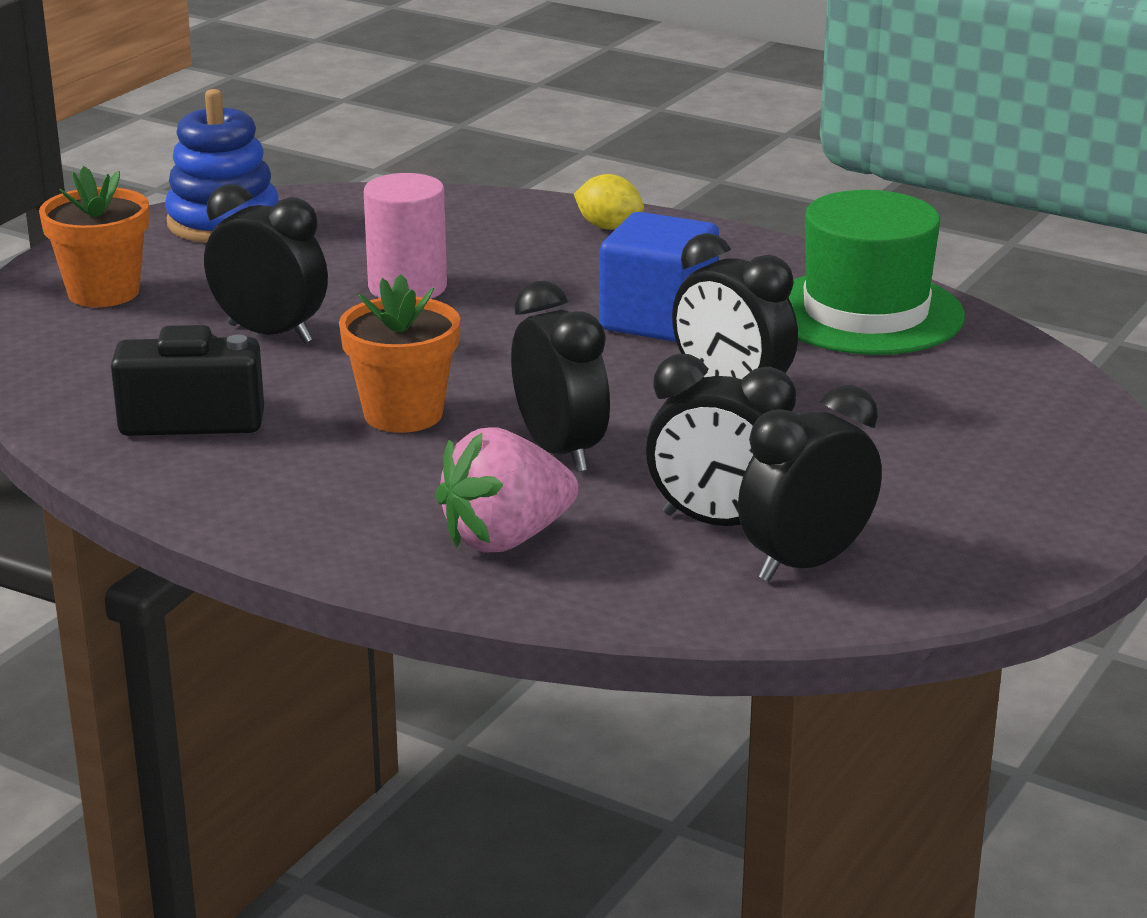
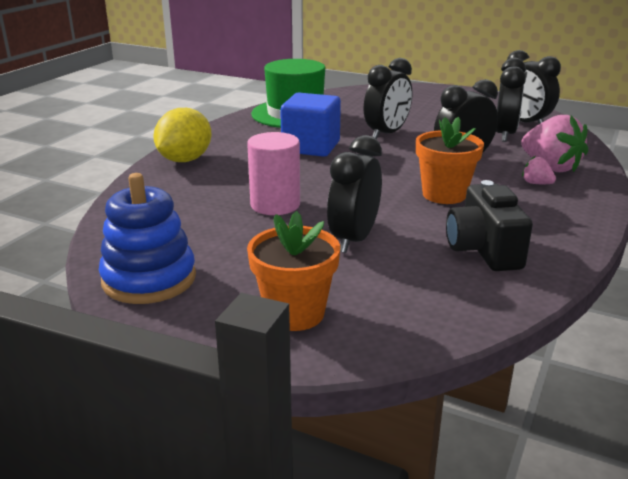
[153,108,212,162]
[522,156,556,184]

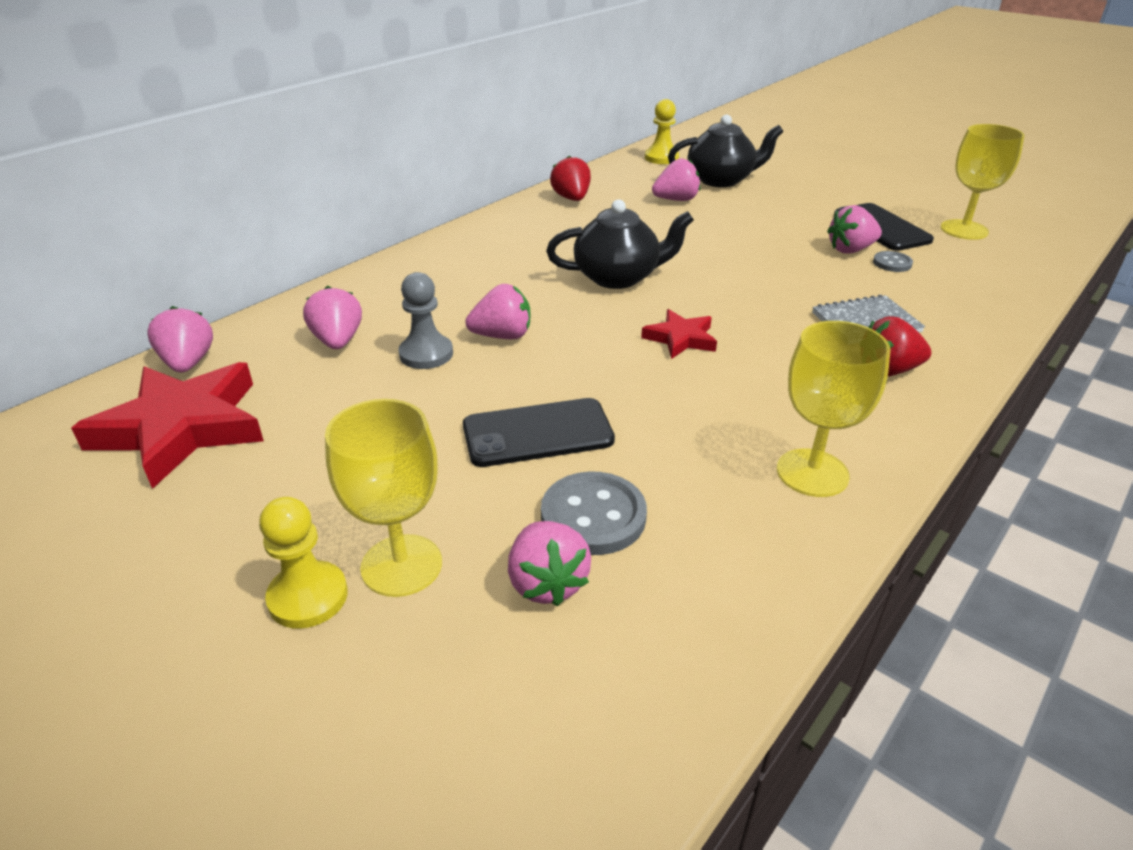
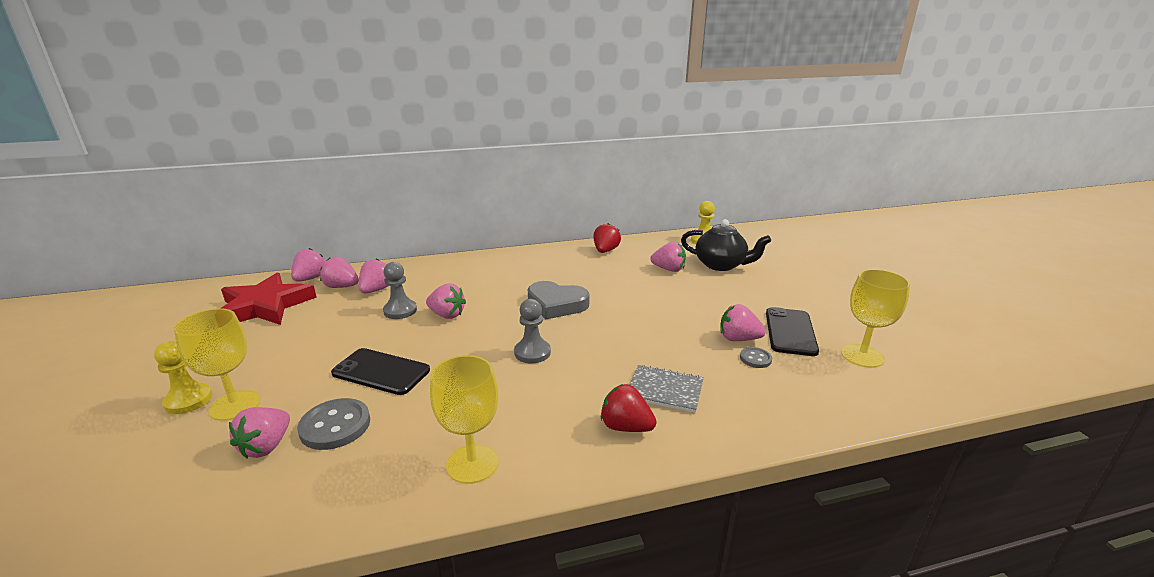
[528,281,589,320]
[514,299,551,363]
[320,257,359,288]

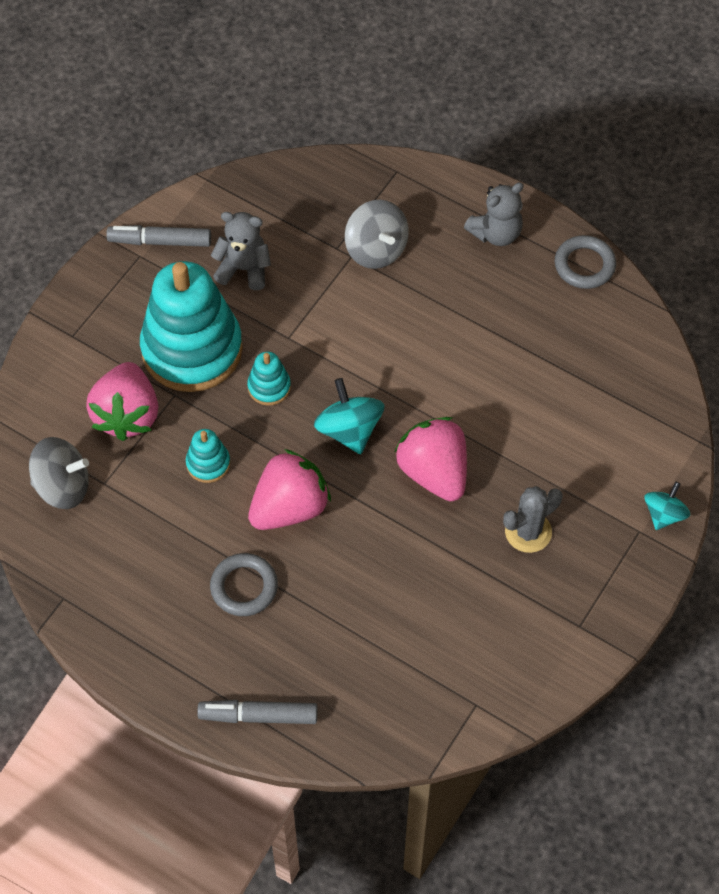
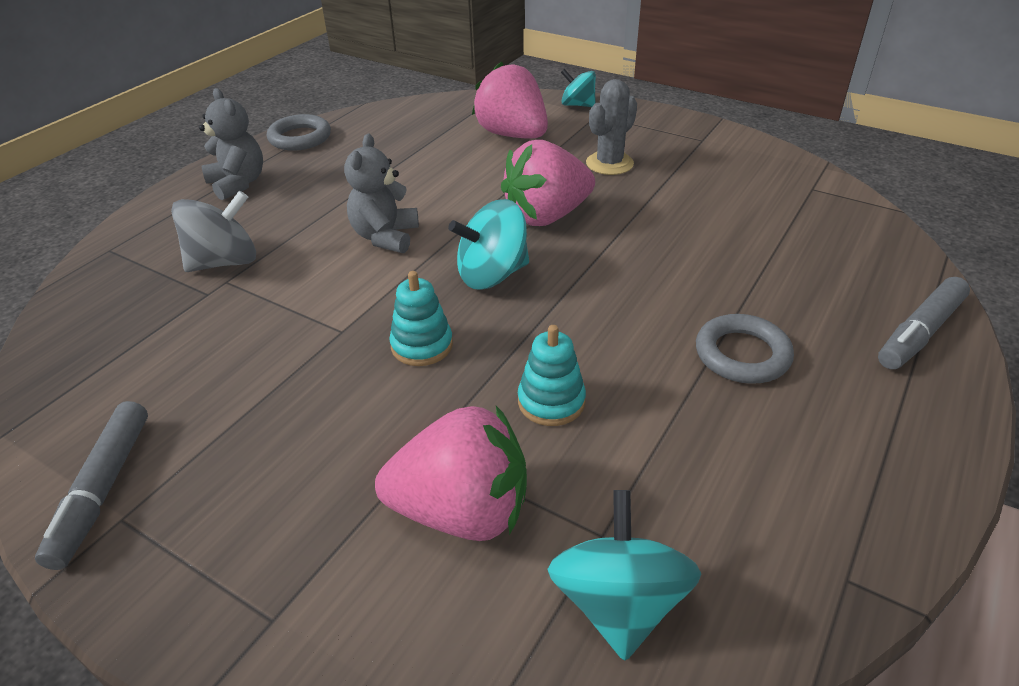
[547,490,702,661]
[140,261,243,392] (first image)
[878,277,970,369]
[344,134,419,253]
[472,61,548,139]
[586,79,637,175]

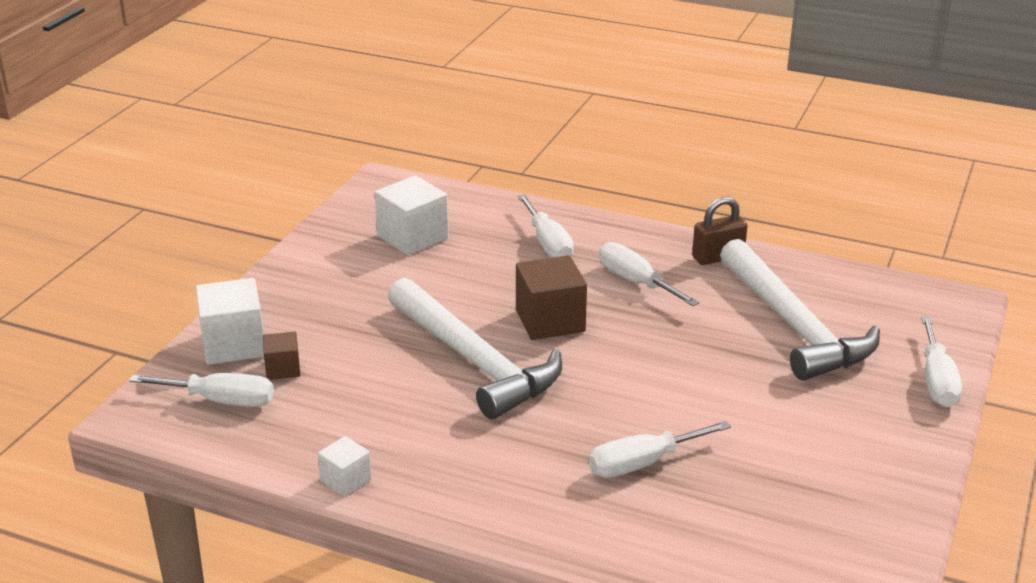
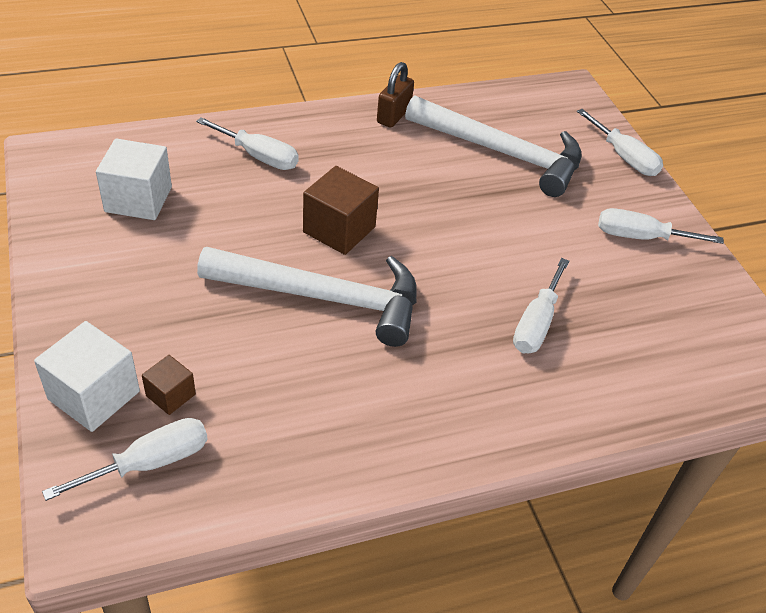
[318,436,372,497] (first image)
[598,208,724,244]

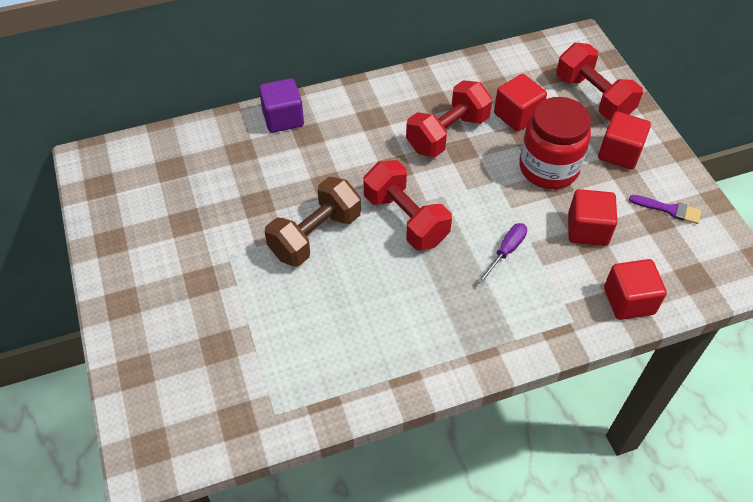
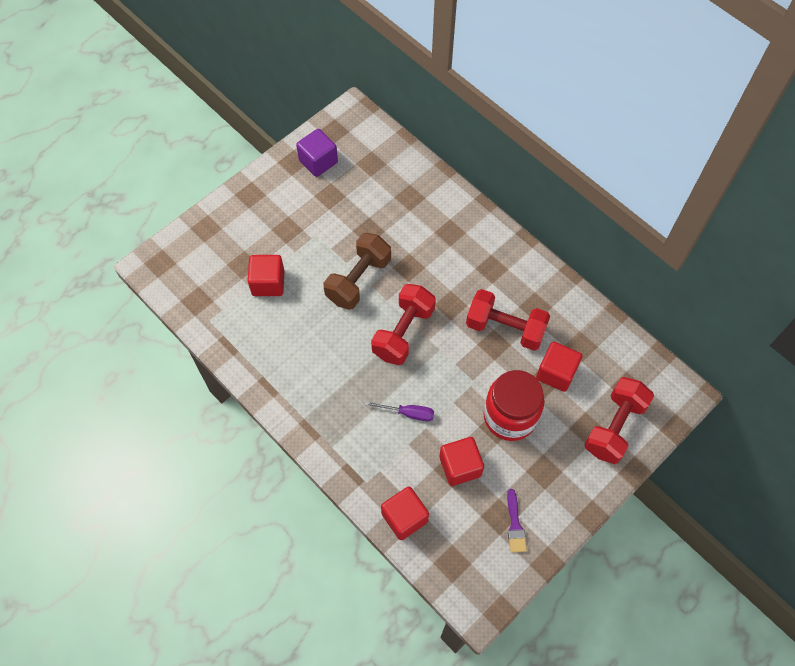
[296,129,338,177]
[324,233,391,310]
[247,255,285,296]

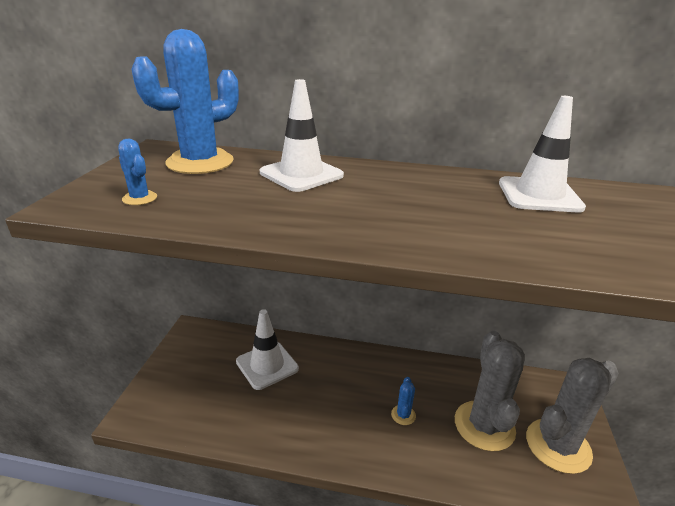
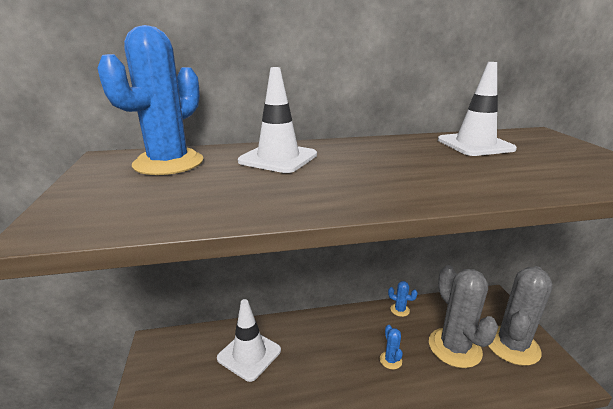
[388,281,418,317]

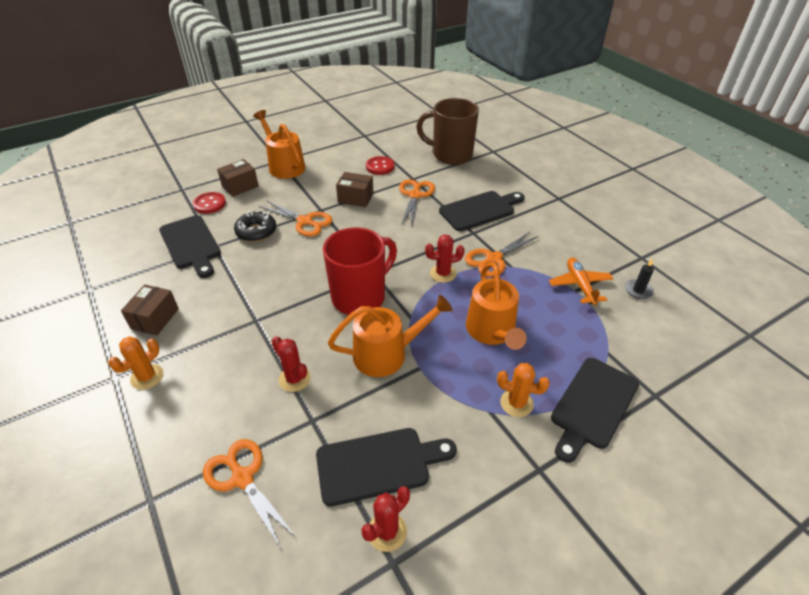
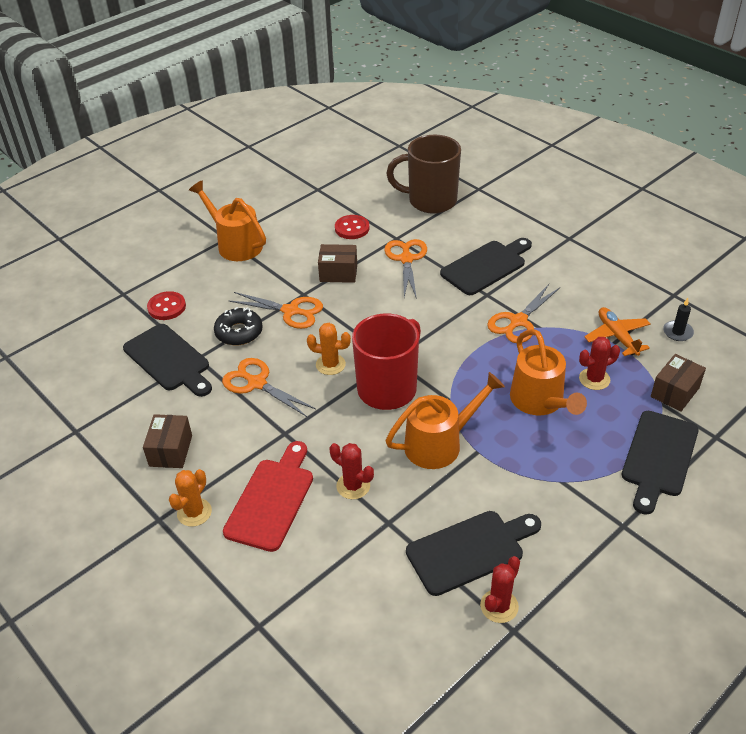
[222,358,316,417]
[651,354,706,412]
[579,337,620,390]
[307,323,351,375]
[223,441,313,552]

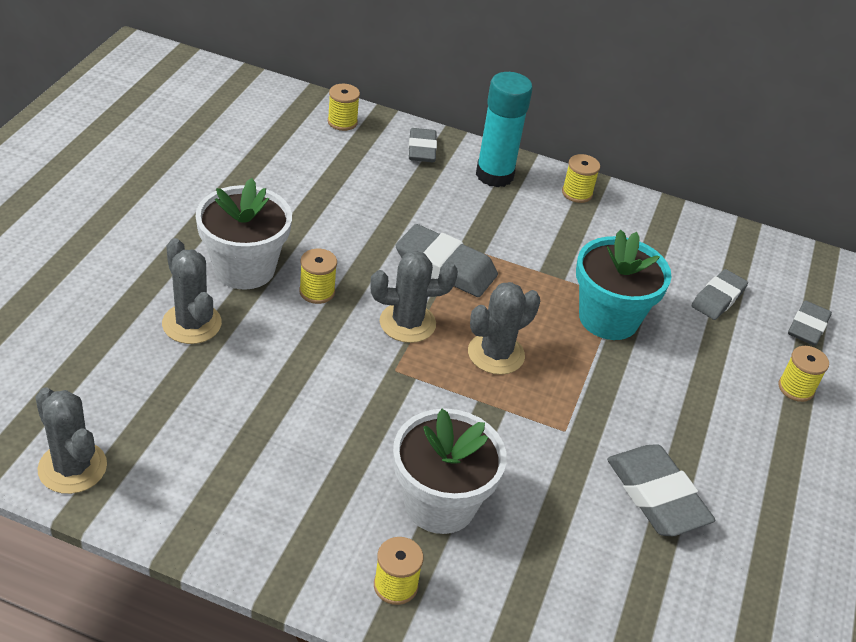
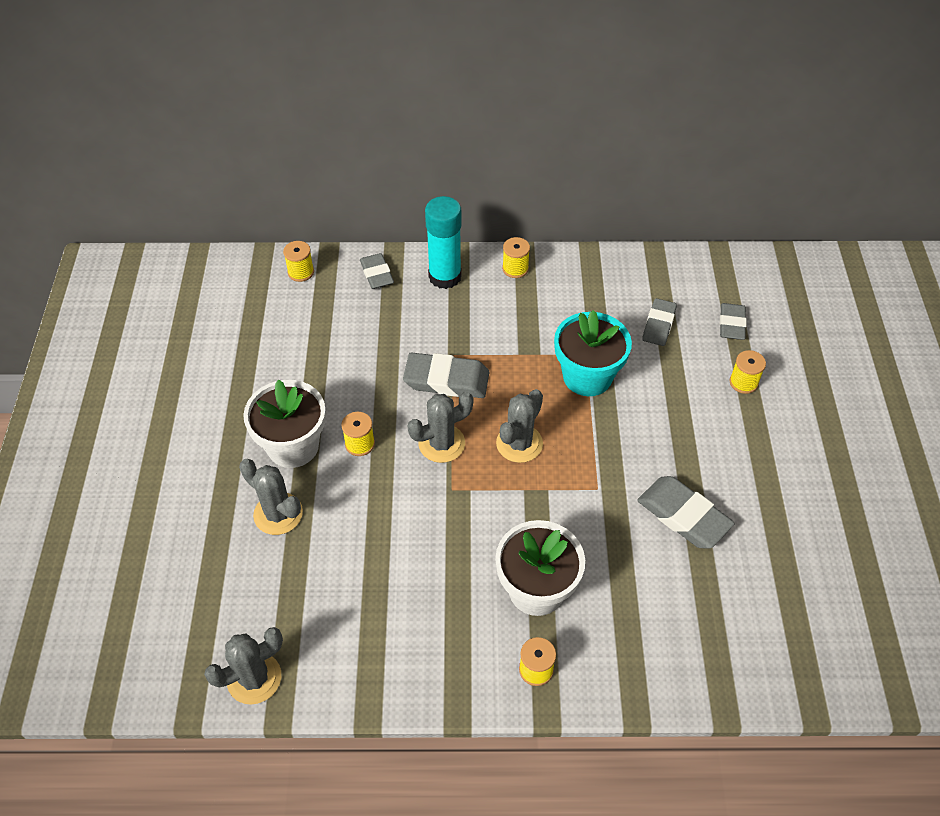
[204,627,283,705]

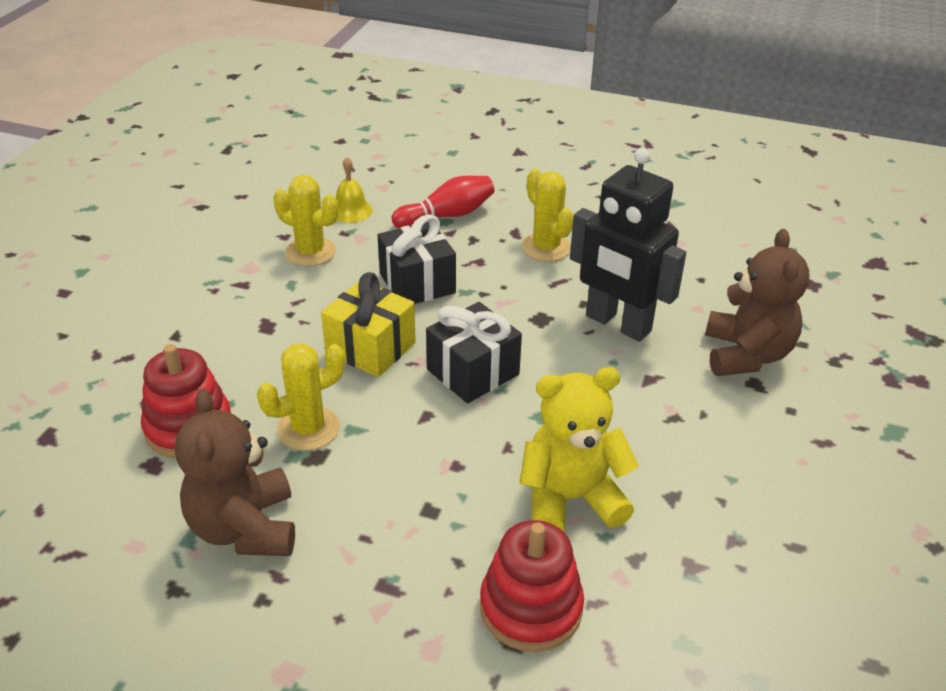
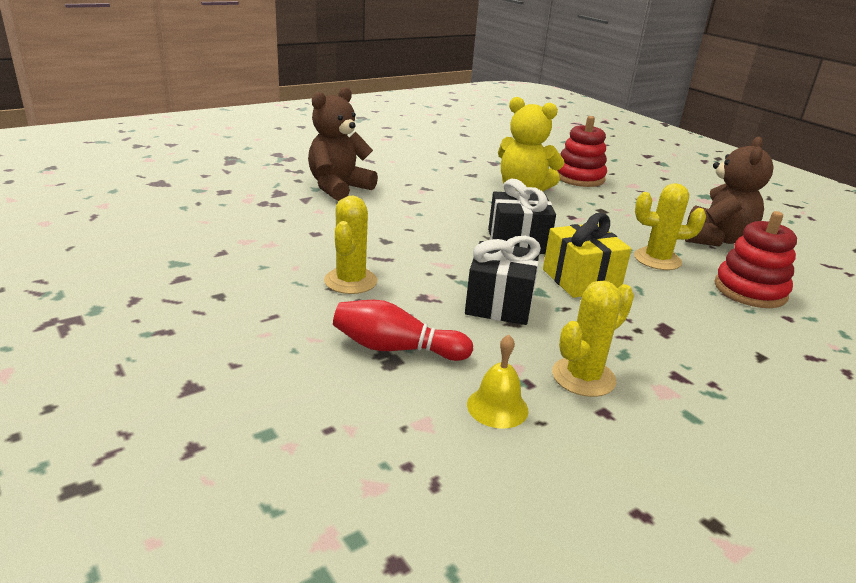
[552,281,634,397]
[570,148,686,342] (first image)

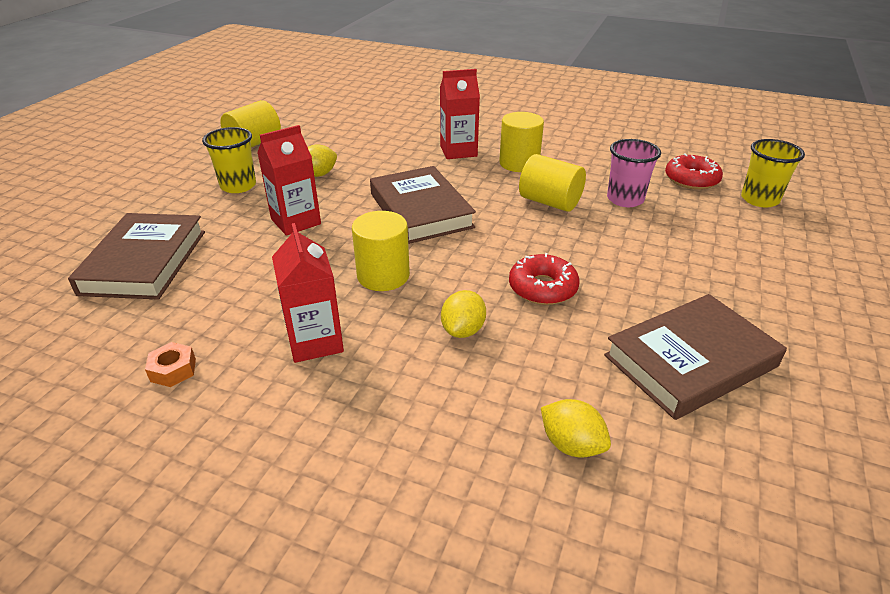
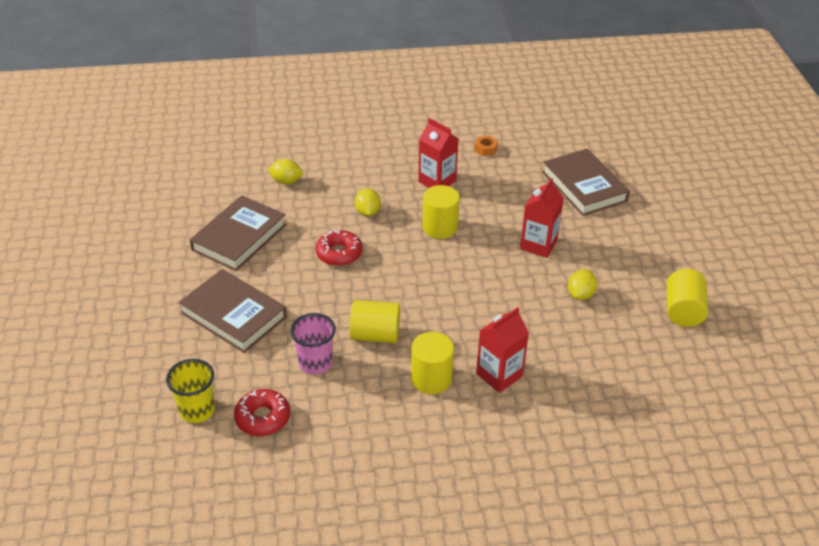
[202,127,256,193] (first image)
[178,269,287,353]

